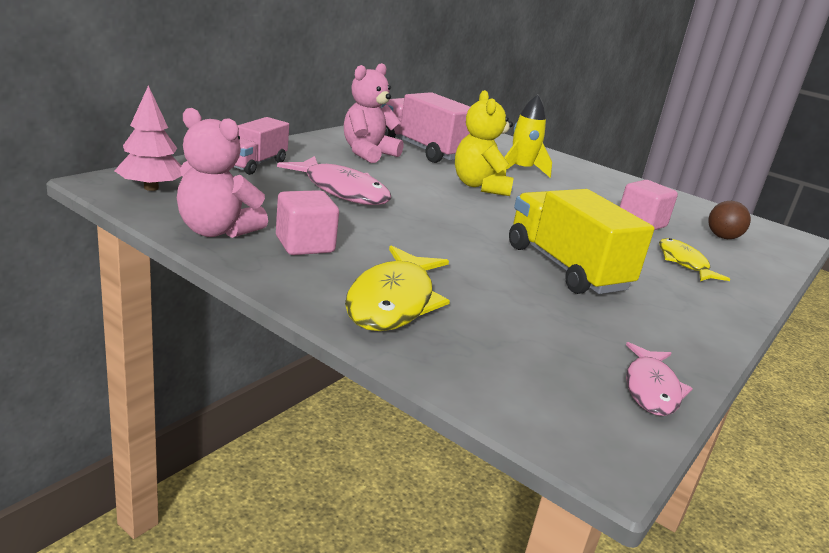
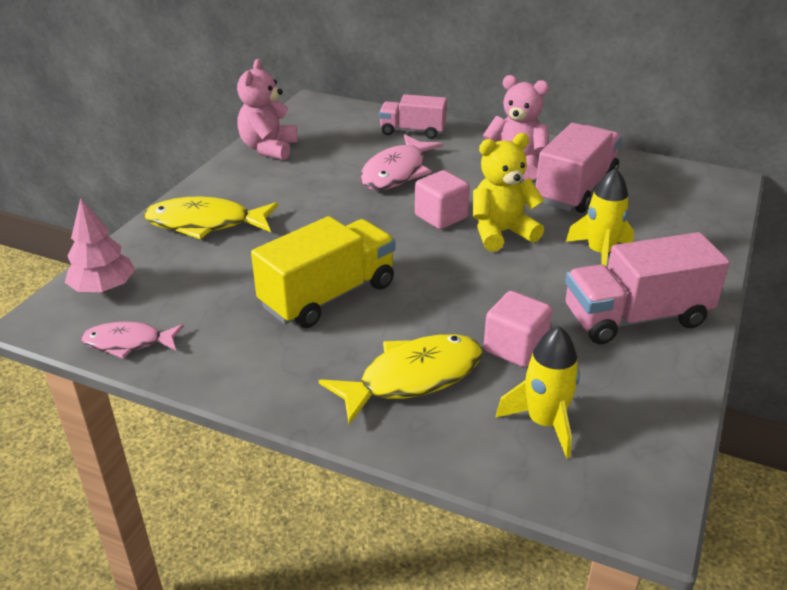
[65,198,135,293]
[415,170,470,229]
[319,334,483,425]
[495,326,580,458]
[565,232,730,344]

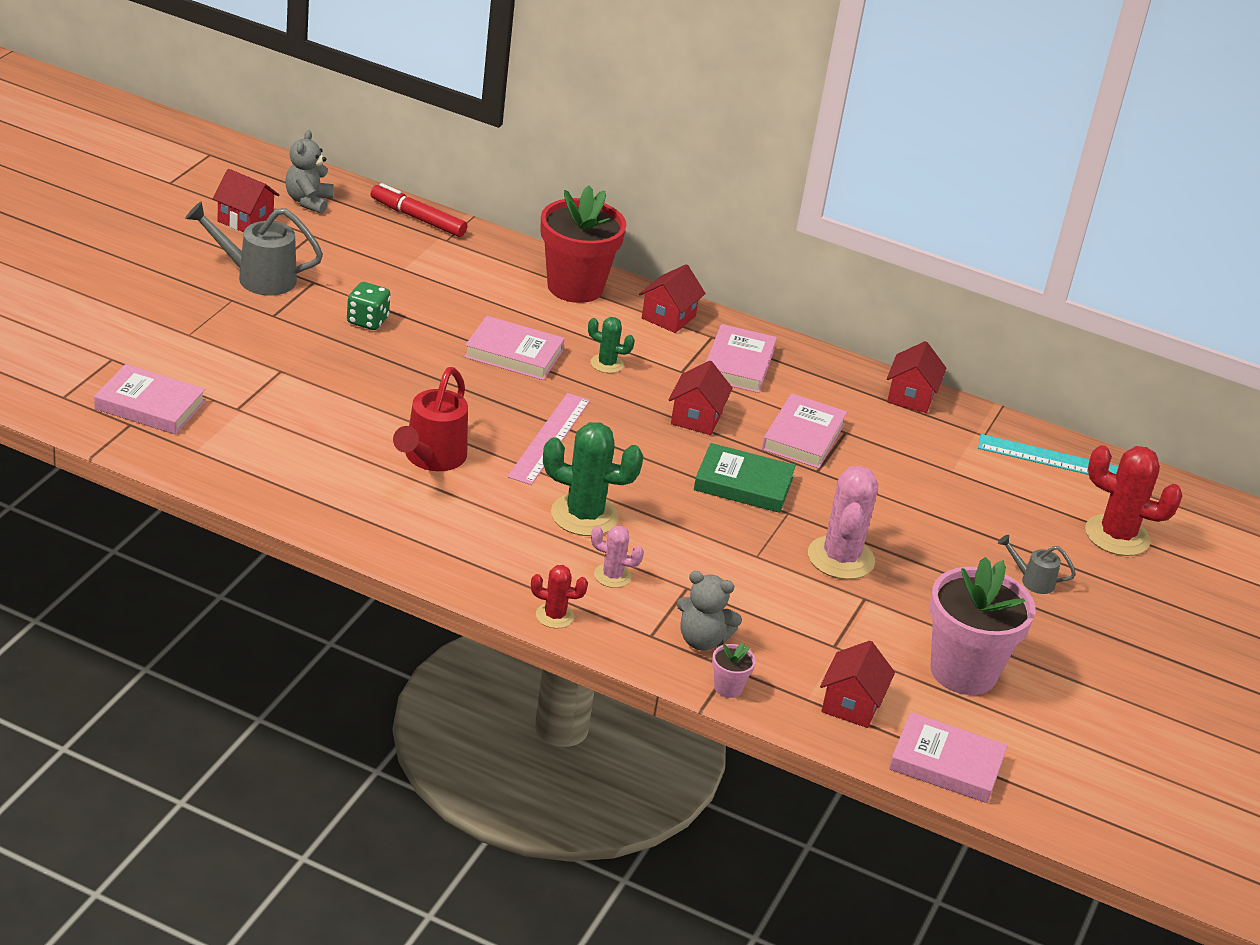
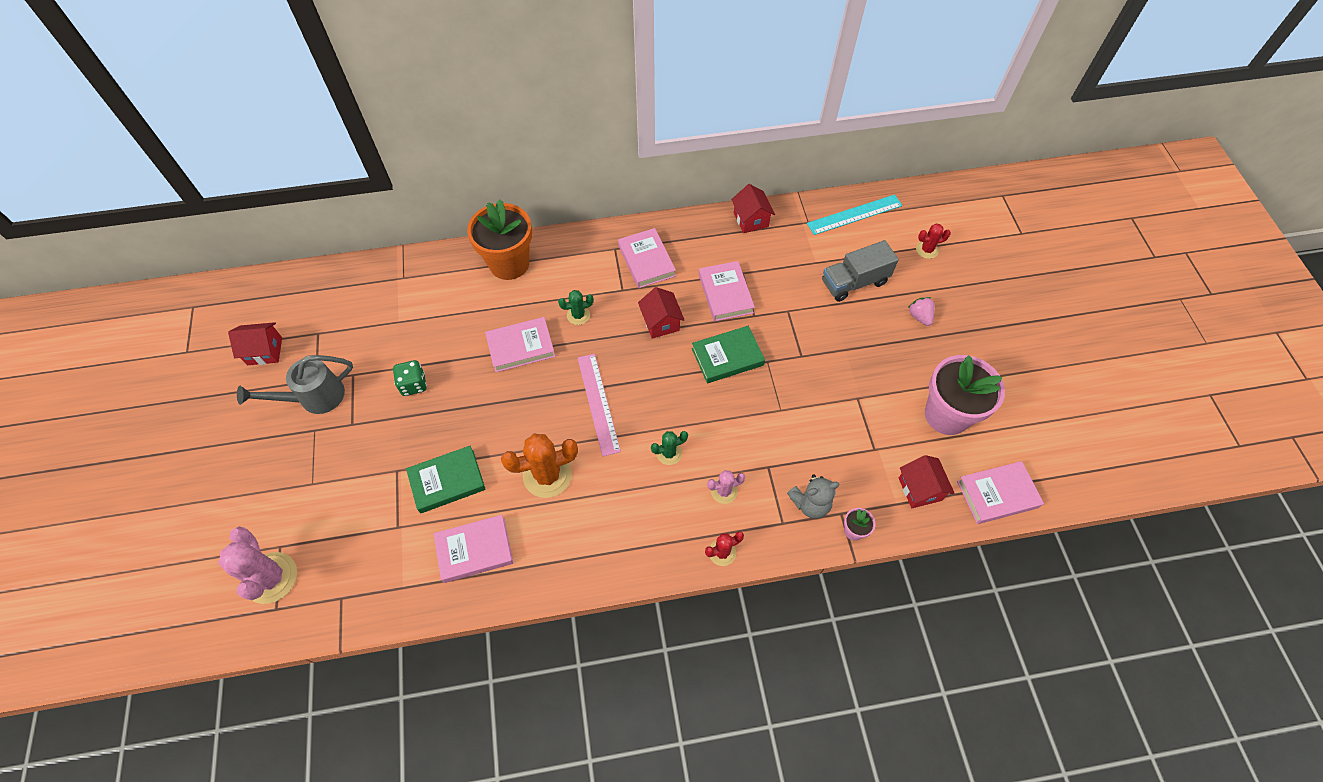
[434,515,513,583]
[285,130,333,214] (first image)
[371,183,467,237] (first image)
[501,434,578,498]
[467,199,532,280]
[651,431,688,465]
[639,264,706,333] (first image)
[218,527,297,604]
[908,297,935,326]
[916,223,951,259]
[406,445,486,513]
[822,240,899,302]

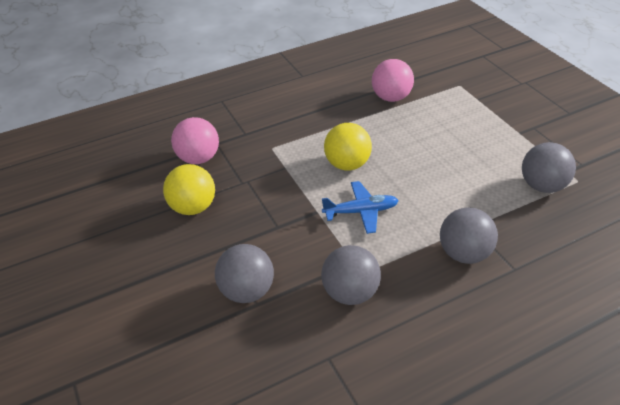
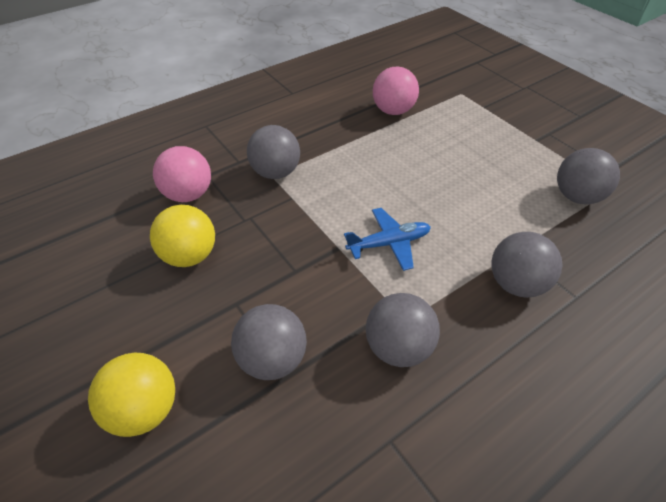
[88,353,175,437]
[247,125,300,179]

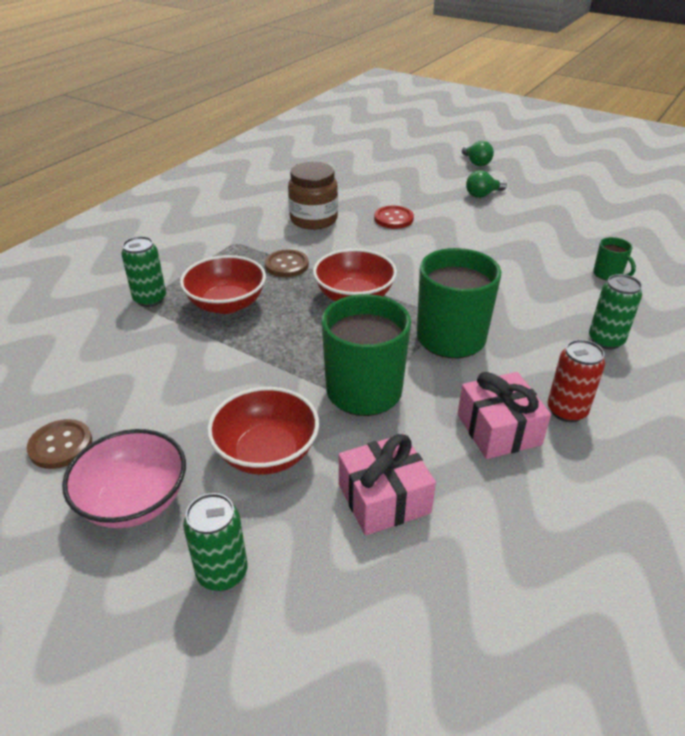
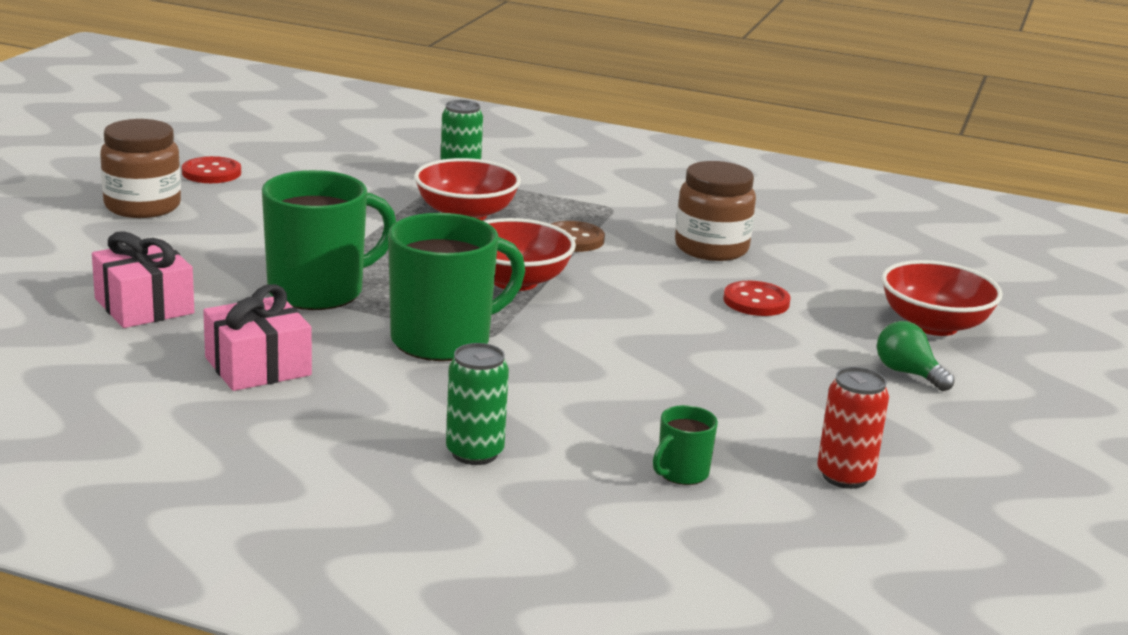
[182,156,241,183]
[100,119,181,218]
[183,493,248,591] (first image)
[882,260,1003,336]
[462,141,494,166] (first image)
[817,367,889,489]

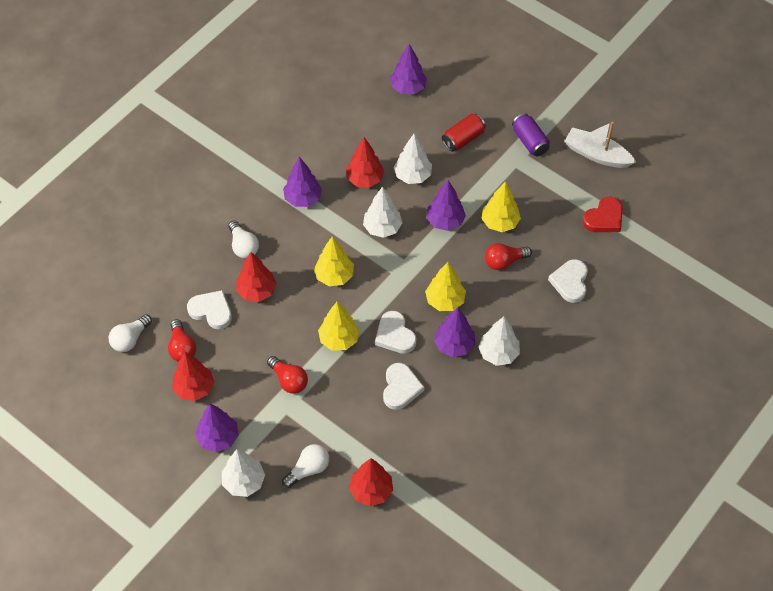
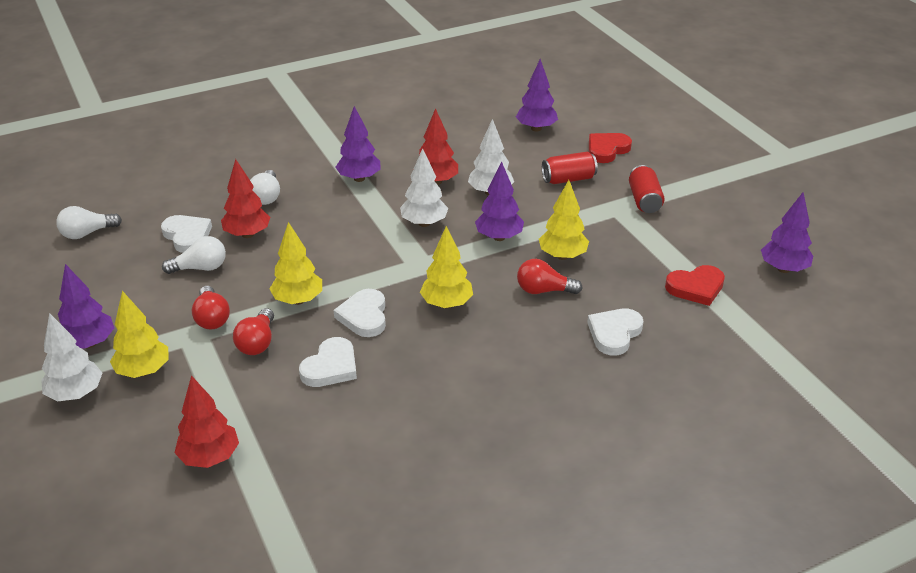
[233,308,274,355]
[172,352,214,401] (first image)
[162,236,226,274]
[110,291,168,378]
[761,192,813,273]
[479,316,520,366] (first image)
[629,165,665,213]
[564,121,636,168] (first image)
[589,133,632,163]

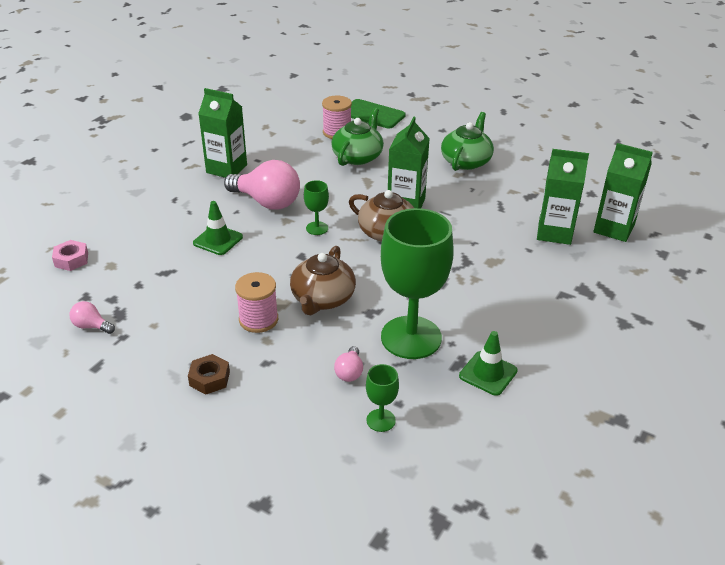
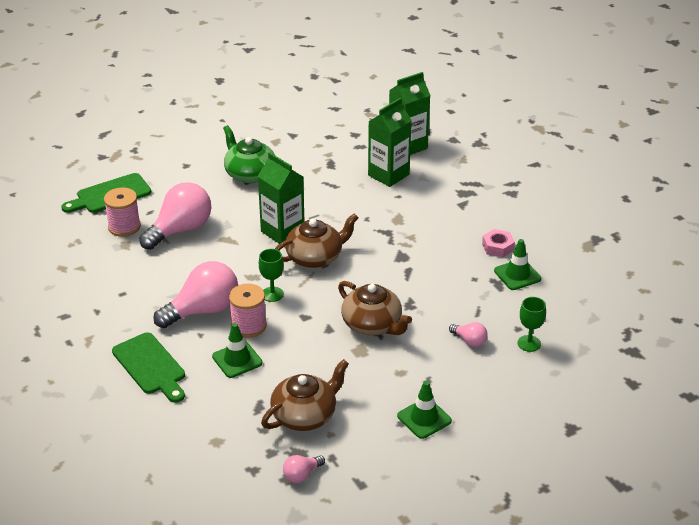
[482,229,515,257]
[397,381,452,439]
[198,88,247,178] (first image)
[229,284,267,338]
[139,182,211,250]
[381,208,454,359] (first image)
[112,332,185,403]
[261,359,349,431]

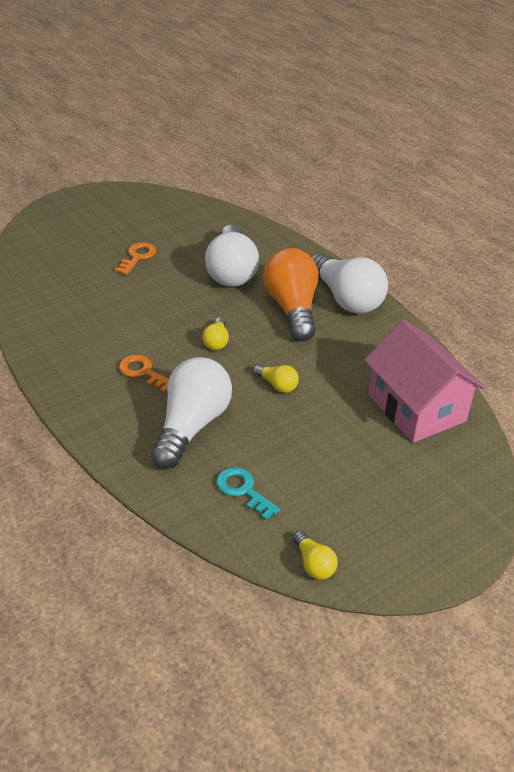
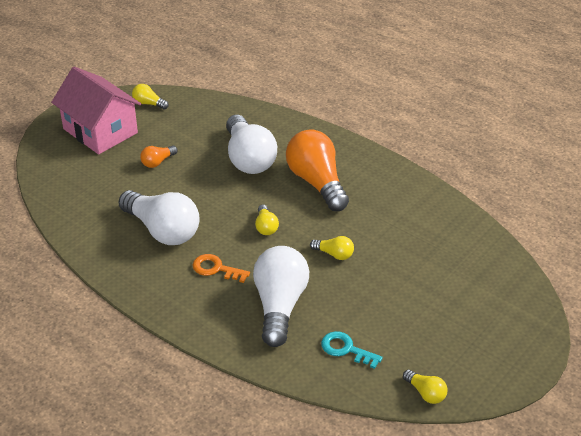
[140,145,178,168]
[119,190,200,245]
[51,67,141,154]
[132,84,169,109]

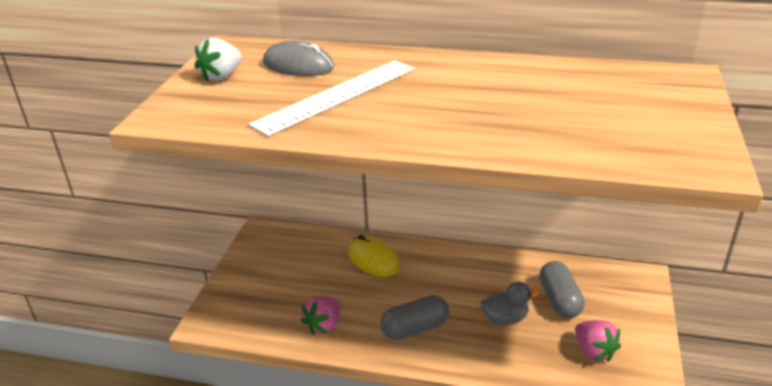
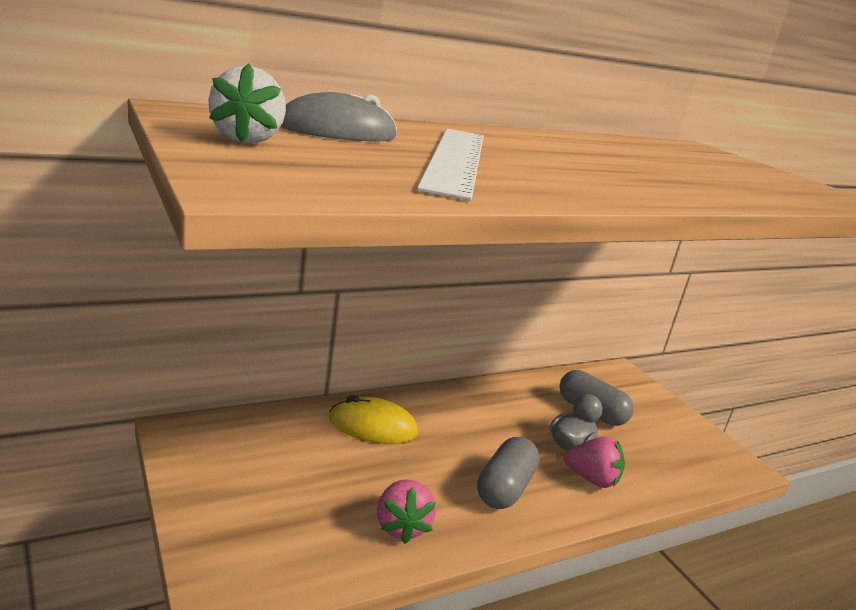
[564,437,625,488]

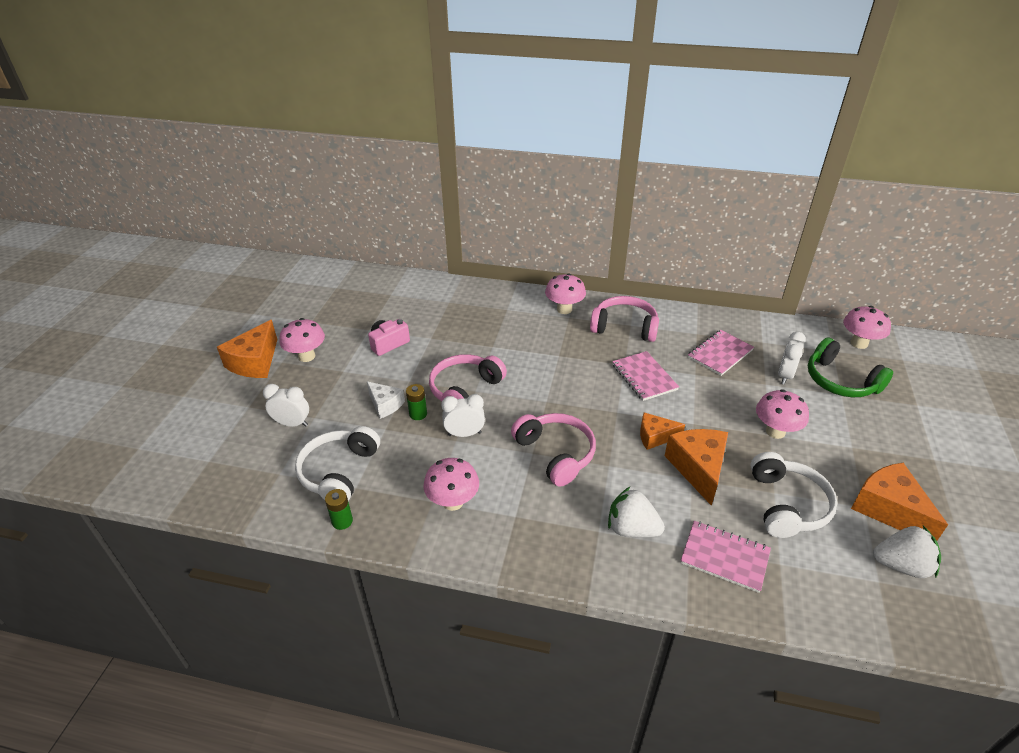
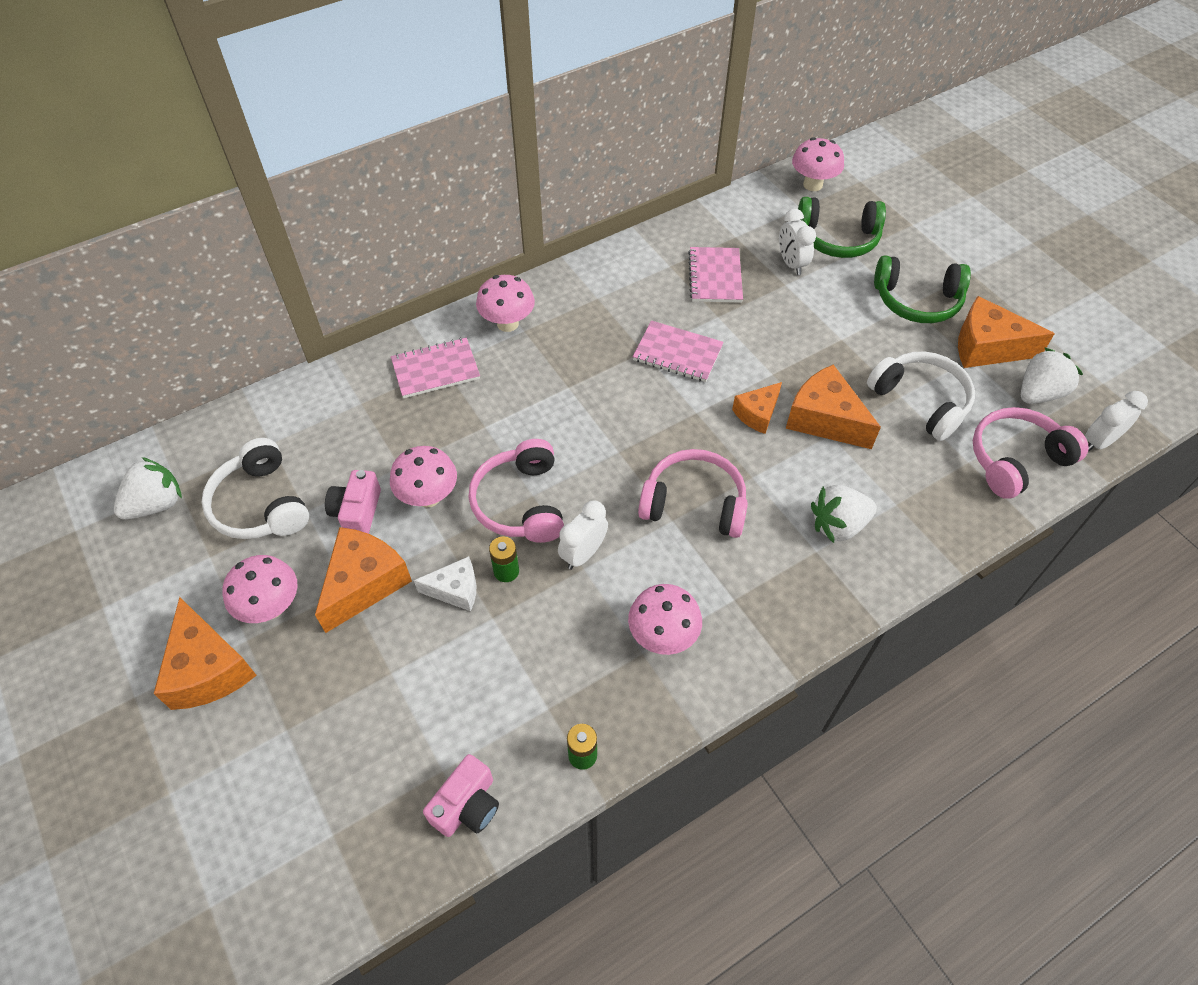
[1085,391,1148,452]
[202,438,309,539]
[973,407,1089,499]
[391,338,480,398]
[390,446,457,507]
[114,457,182,520]
[315,527,412,633]
[423,754,499,837]
[874,255,971,323]

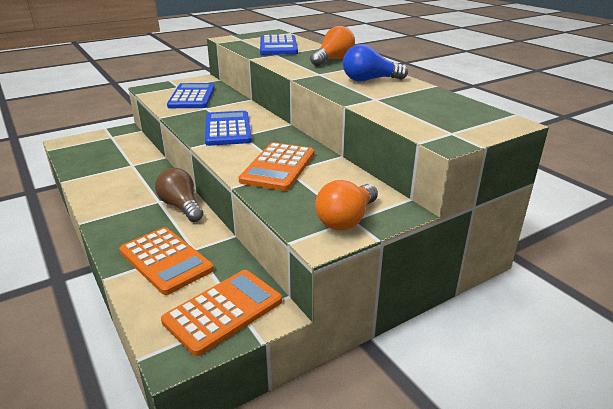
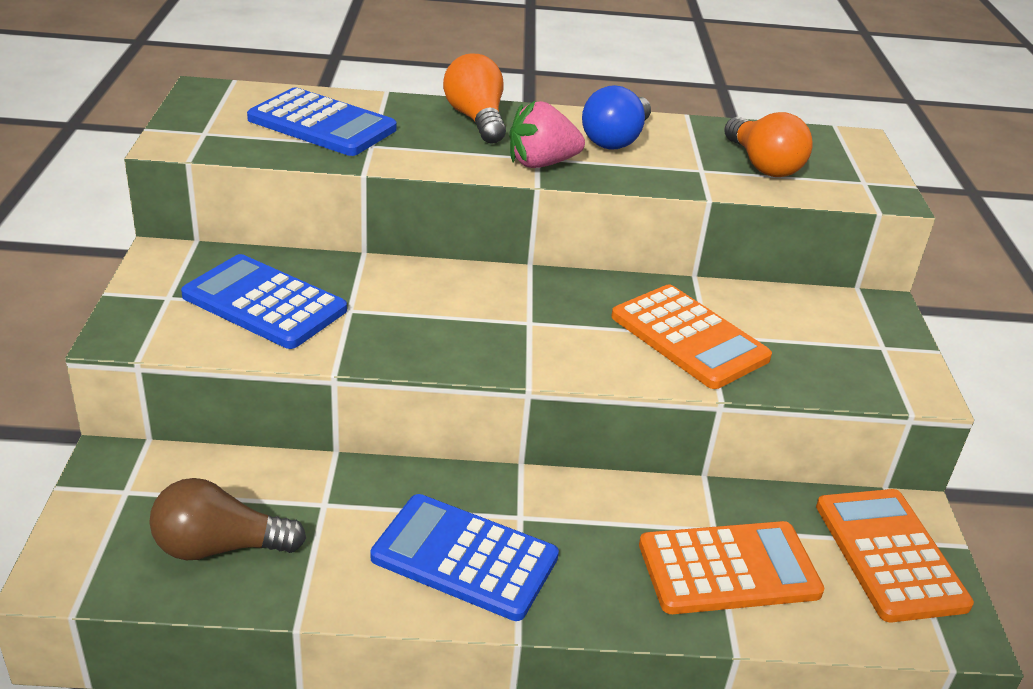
[149,478,306,560]
[370,494,559,621]
[724,112,812,177]
[509,100,585,168]

